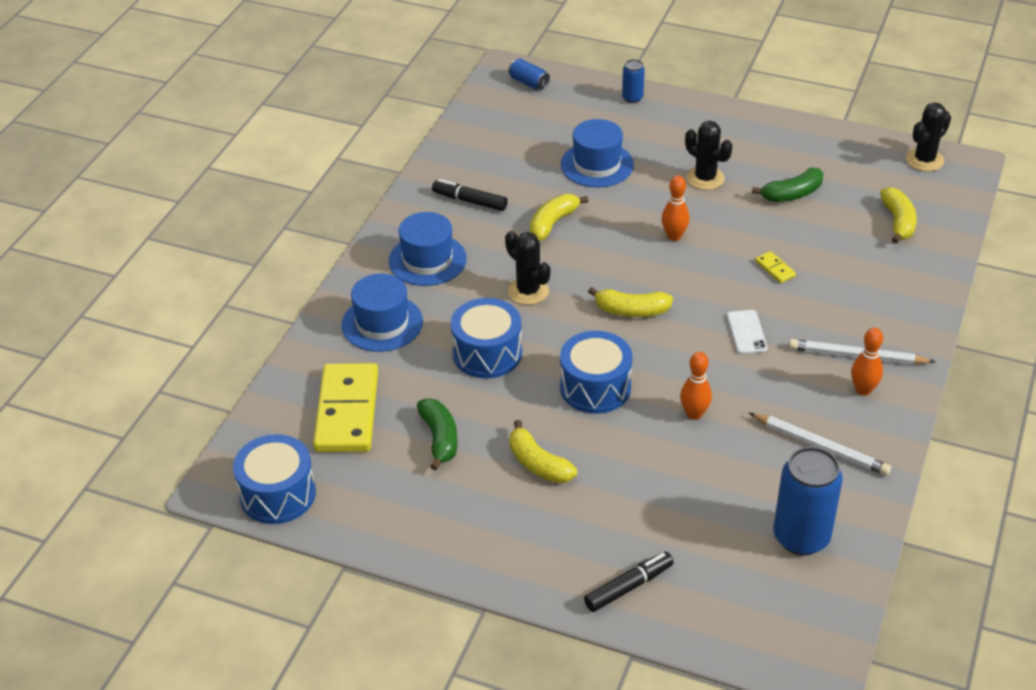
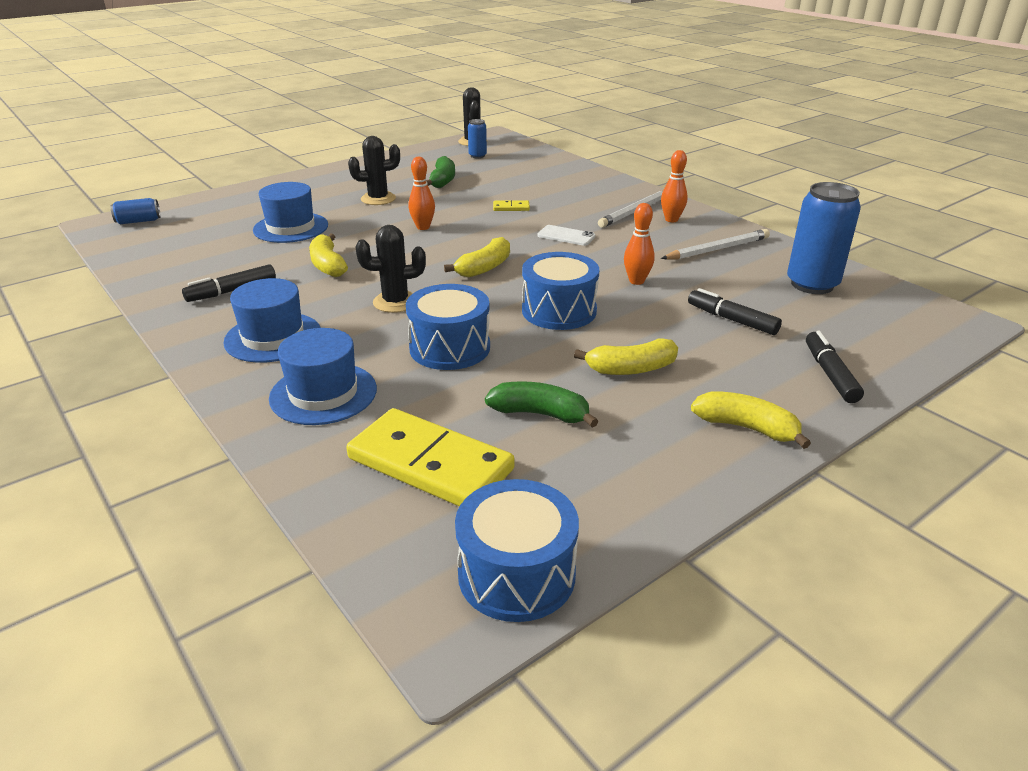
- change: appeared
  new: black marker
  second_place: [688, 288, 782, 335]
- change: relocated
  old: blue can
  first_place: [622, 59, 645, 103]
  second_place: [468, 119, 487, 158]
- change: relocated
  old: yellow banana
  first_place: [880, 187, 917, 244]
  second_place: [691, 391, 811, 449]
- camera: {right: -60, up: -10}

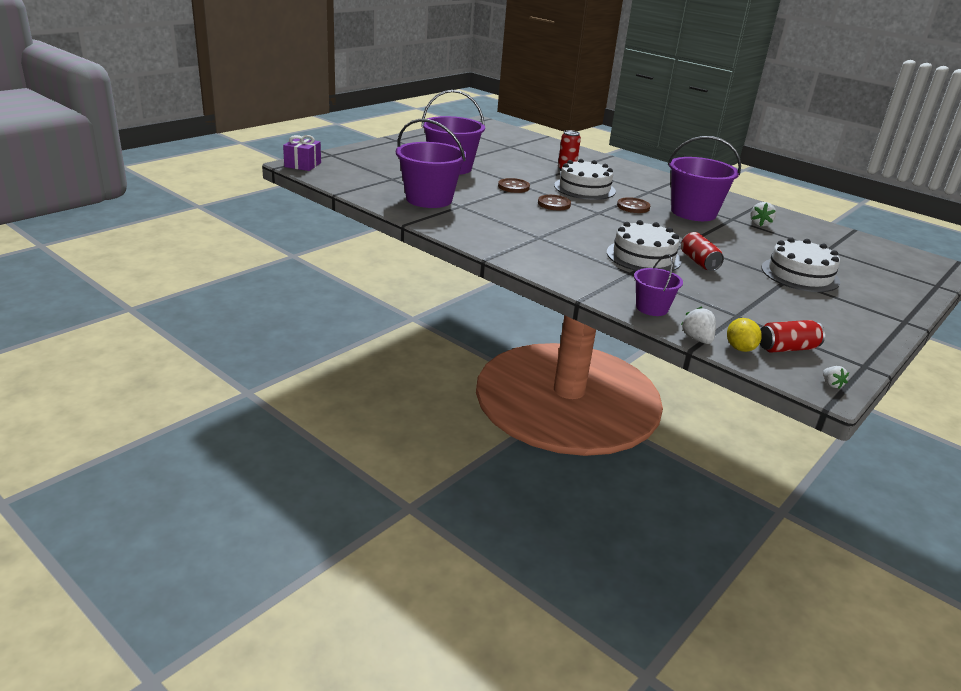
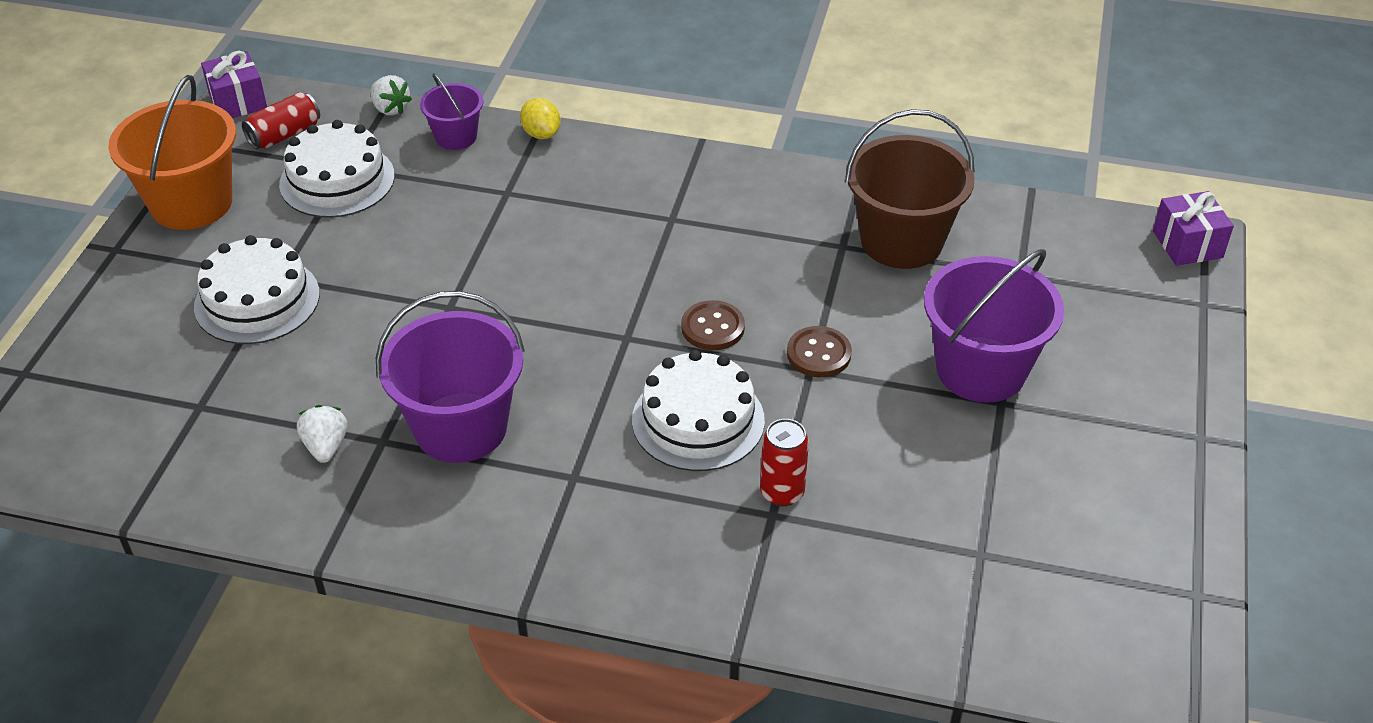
- change: missing
  old: brown button
  first_place: [617, 197, 650, 213]
- change: missing
  old: red can
  first_place: [681, 232, 724, 271]
- change: appeared
  new: orange bucket
  second_place: [108, 75, 236, 230]
- change: relocated
  old: white cake
  first_place: [607, 220, 682, 271]
  second_place: [279, 120, 395, 218]
- change: relocated
  old: yellow lemon
  first_place: [727, 318, 762, 352]
  second_place: [520, 98, 561, 139]
- change: exchanged
  old: white strawberry
  new: purple gift
  first_place: [823, 366, 849, 389]
  second_place: [201, 51, 267, 118]
- change: colour
  old: purple bucket
  new: brown bucket
  first_place: [396, 119, 467, 208]
  second_place: [845, 109, 975, 269]
- camera: {right: 155, up: 15}

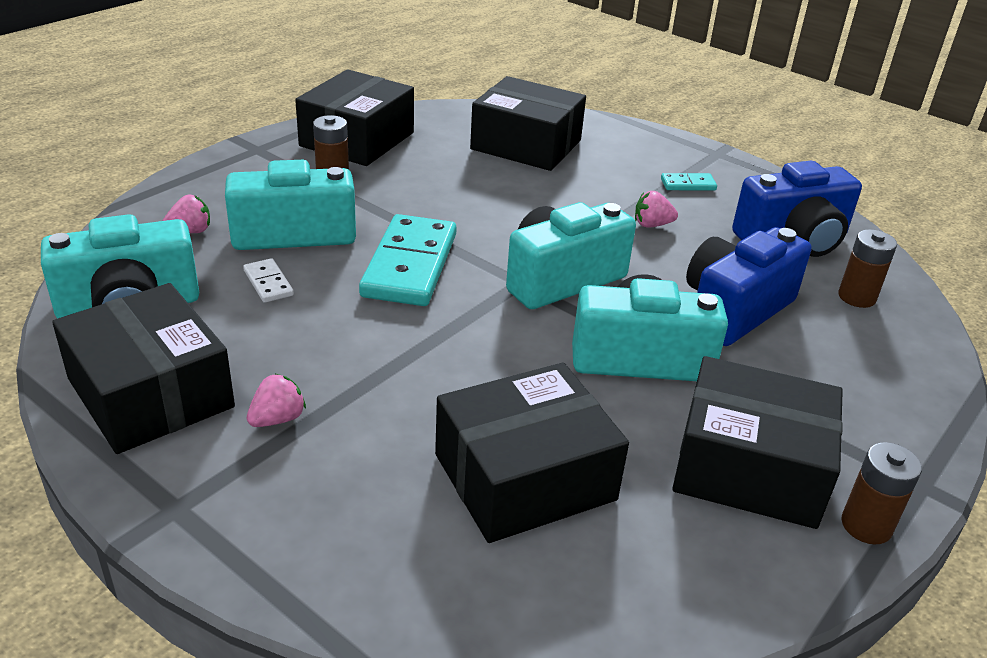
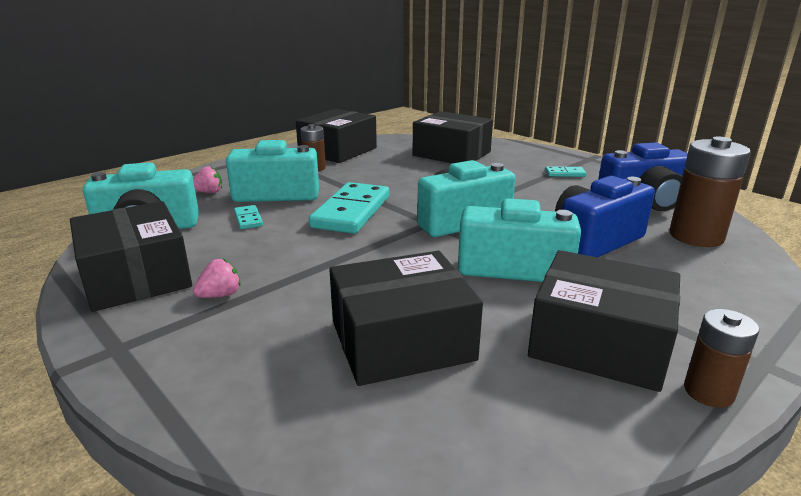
- change: missing
  old: pink strawberry
  first_place: [635, 191, 678, 228]
- change: colour
  old: white domino
  new: turquoise domino
  first_place: [243, 258, 294, 303]
  second_place: [234, 205, 263, 229]
- change: size
  old: brown battery
  first_place: [838, 230, 897, 308]
  second_place: [670, 137, 751, 247]
  factor: 1.71
- camera: {right: 10, up: -10}

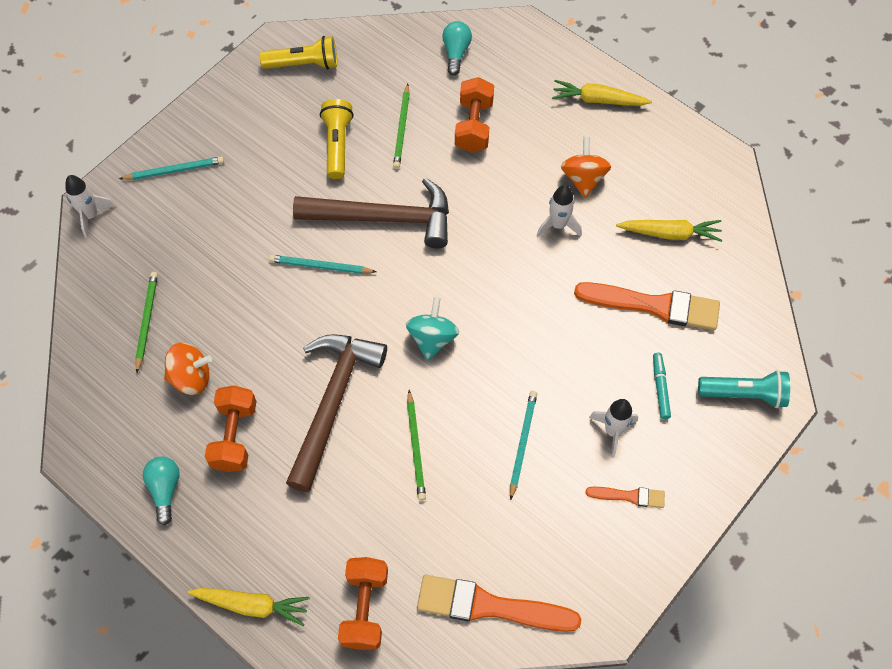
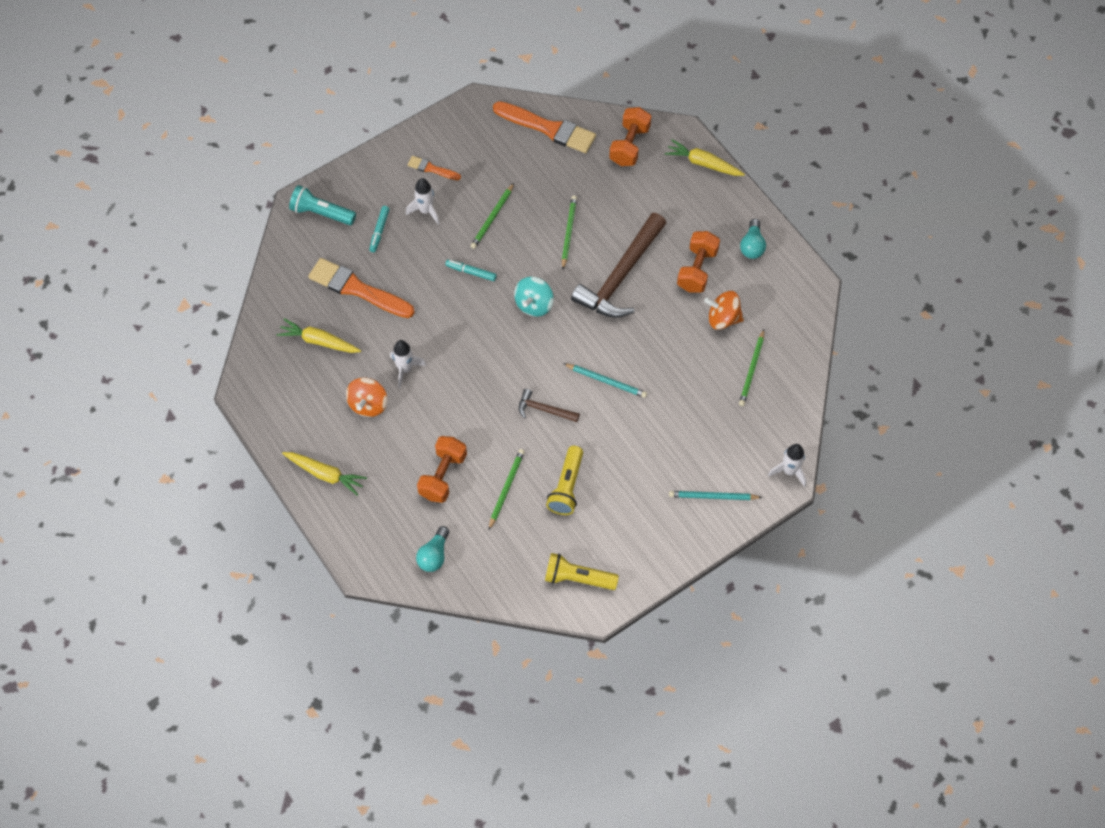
- change: appeared
  new: turquoise marker
  second_place: [445, 259, 497, 281]
- change: colour
  old: turquoise pencil
  new: green pencil
  first_place: [510, 391, 537, 500]
  second_place: [470, 183, 514, 249]
- change: size
  old: brown hammer
  first_place: [293, 177, 449, 248]
  second_place: [519, 389, 580, 422]
  factor: 0.47
- camera: {right: -165, up: 0}

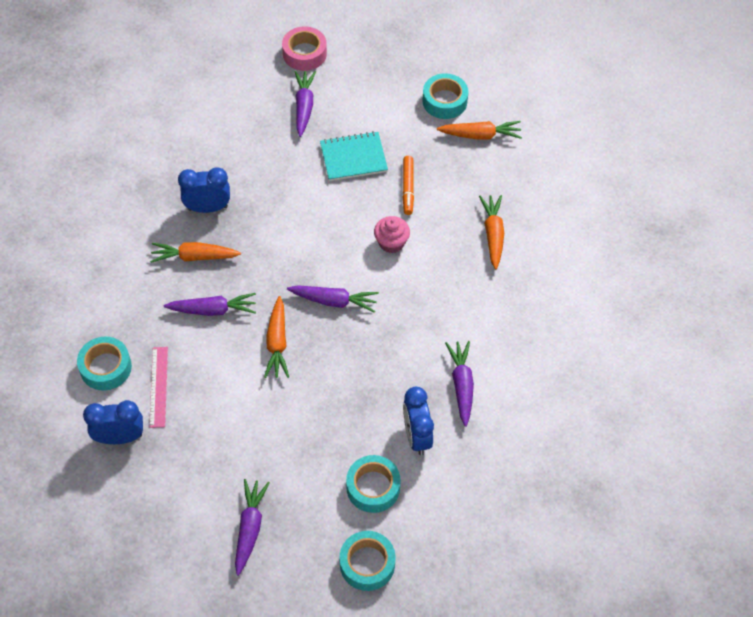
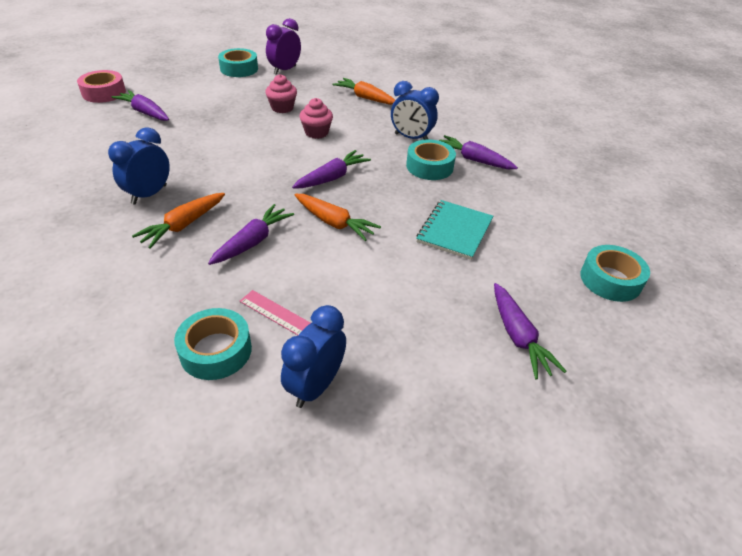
- change: relocated
  old: turquoise notebook
  first_place: [320, 131, 388, 181]
  second_place: [416, 200, 493, 260]
- change: relocated
  old: turquoise tape
  first_place: [346, 455, 401, 513]
  second_place: [406, 140, 456, 180]
- change: relocated
  old: blue clock
  first_place: [403, 387, 434, 455]
  second_place: [391, 81, 439, 140]
- change: exchanged
  old: orange marker
  new: pink cupcake
  first_place: [403, 156, 414, 215]
  second_place: [265, 74, 297, 113]
- change: exchanged
  old: orange carrot
  new: purple clock
  first_place: [437, 121, 522, 140]
  second_place: [266, 18, 301, 75]
- change: spun
  old: purple carrot
  first_place: [235, 479, 270, 576]
  second_place: [494, 283, 567, 380]
  degrees: -150
- camera: {right: -55, up: -15}

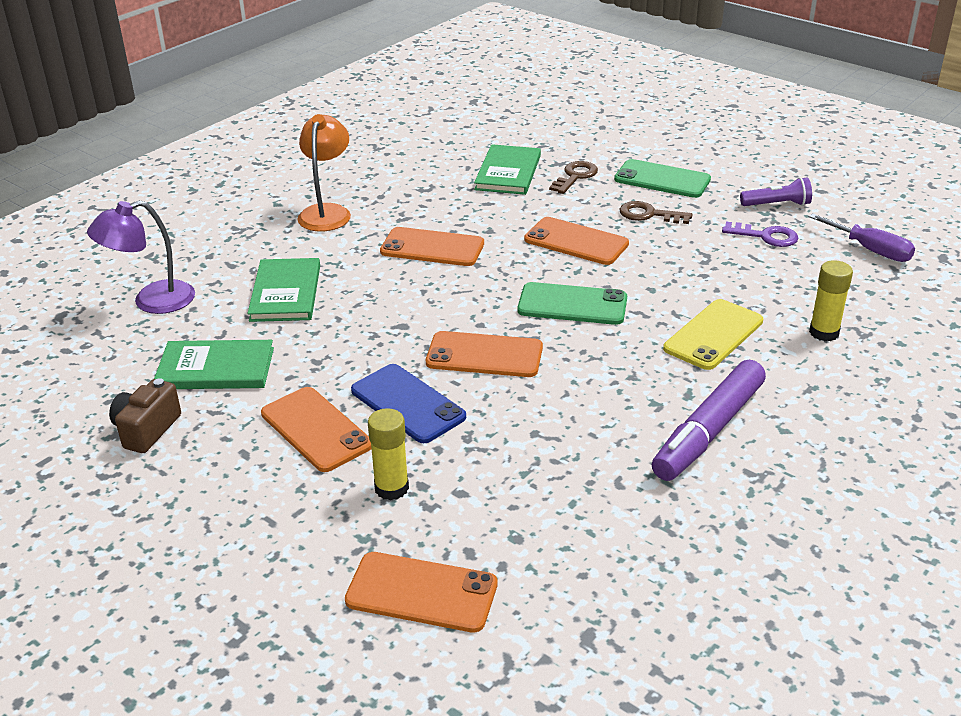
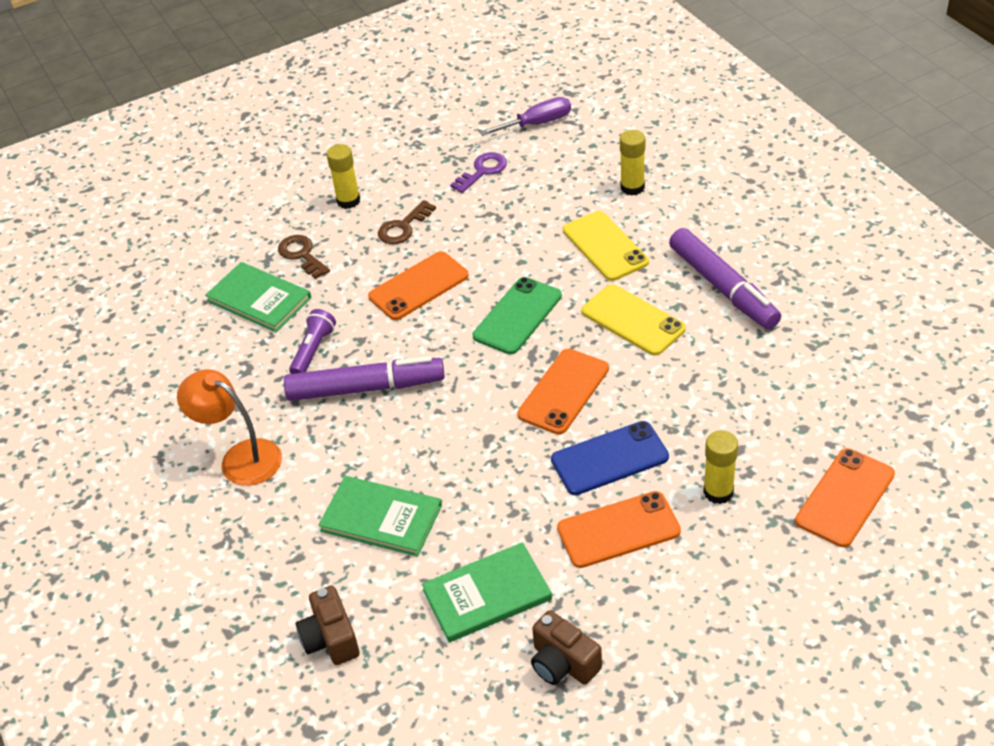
- change: appeared
  new: yellow phone
  second_place: [581, 284, 686, 356]
- change: relocated
  old: purple flashlight
  first_place: [740, 177, 812, 206]
  second_place: [289, 309, 336, 374]
- change: exchanged
  old: purple lamp
  new: brown camera
  first_place: [87, 200, 195, 314]
  second_place: [296, 586, 360, 665]
- change: exchanged
  old: orange phone
  new: purple marker
  first_place: [380, 227, 484, 266]
  second_place: [284, 356, 445, 401]
- change: exchanged
  old: green phone
  new: yellow glue stick
  first_place: [614, 159, 711, 198]
  second_place: [326, 144, 360, 209]
- change: spun
  old: green book
  first_place: [154, 340, 274, 389]
  second_place: [422, 542, 552, 642]
  degrees: 45
- camera: {right: -65, up: 10}

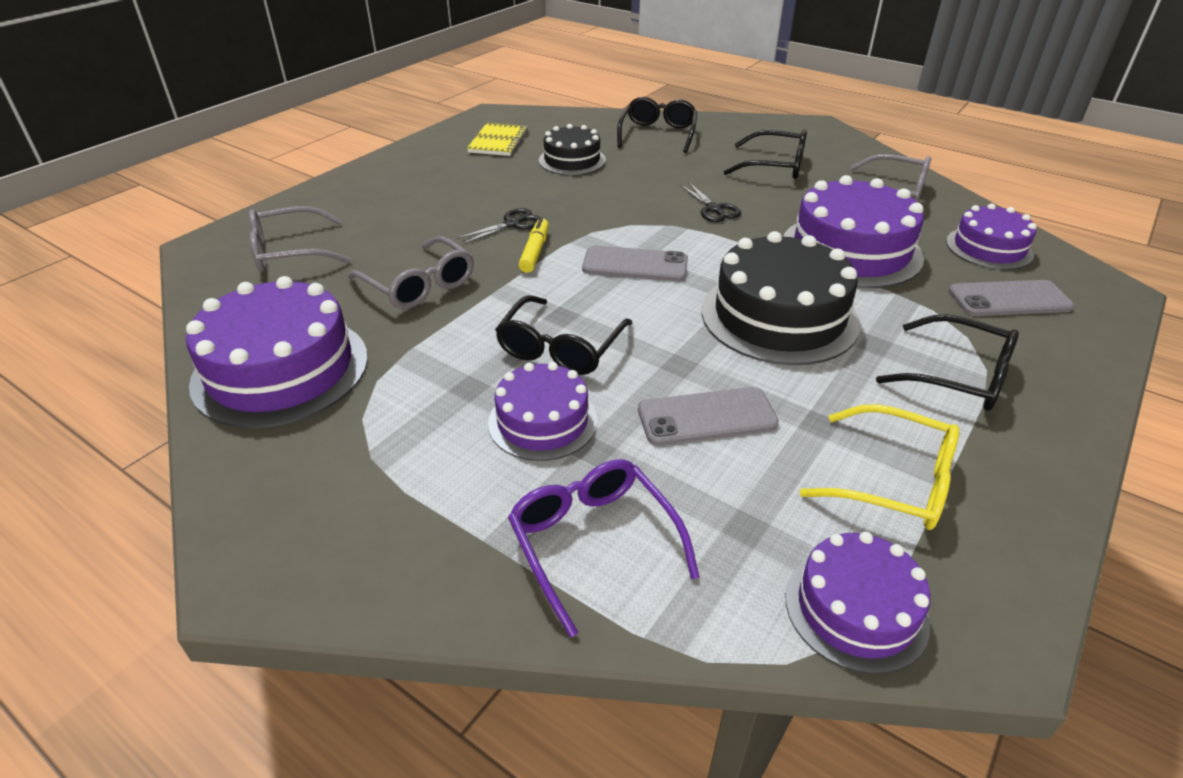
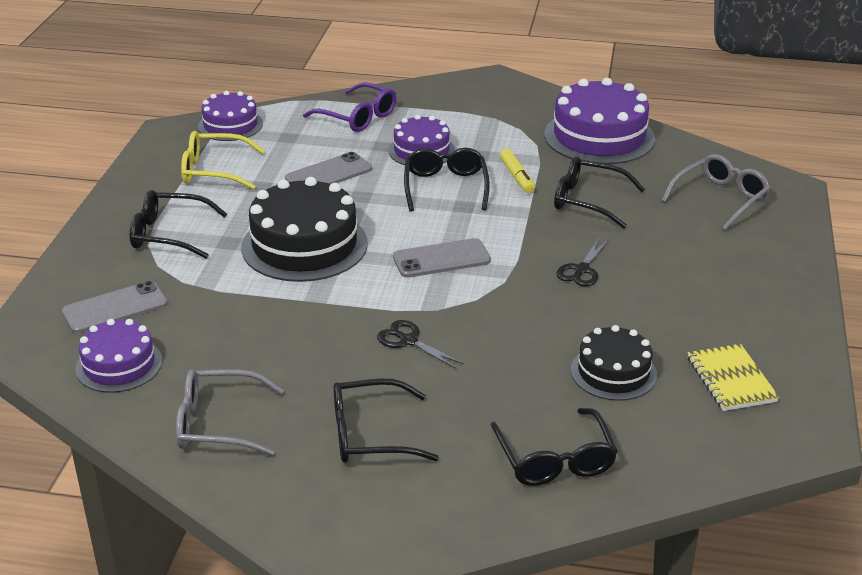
- change: missing
  old: purple cake
  first_place: [783, 175, 924, 288]
- change: relocated
  old: yellow marker
  first_place: [519, 217, 549, 273]
  second_place: [500, 149, 535, 193]
- change: colour
  old: grey glasses
  new: black glasses
  first_place: [348, 236, 474, 309]
  second_place: [554, 156, 645, 229]
- camera: {right: 155, up: -5}

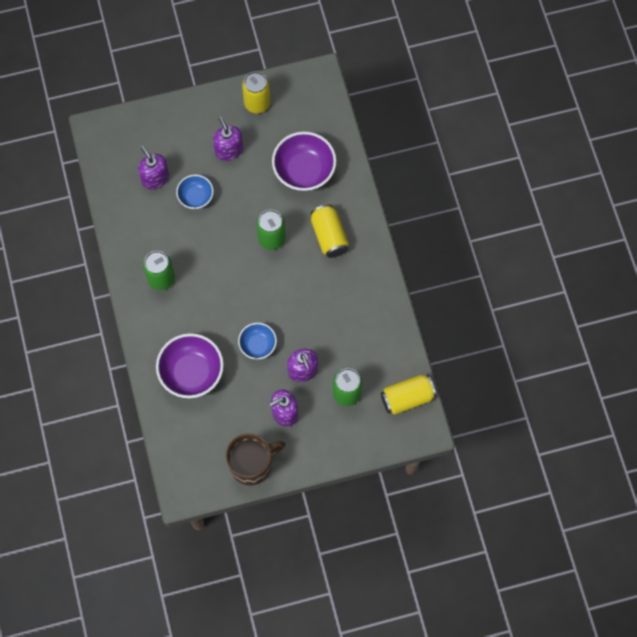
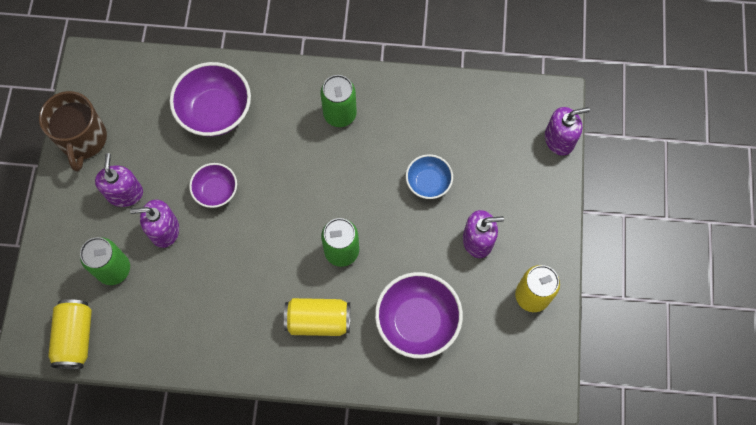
- change: relocated
  old: purple soap dispenser
  first_place: [138, 146, 169, 189]
  second_place: [545, 107, 590, 155]
- change: colour
  old: blue bowl
  new: purple bowl
  first_place: [238, 323, 277, 360]
  second_place: [189, 163, 237, 208]
- camera: {right: 110, up: 0}

